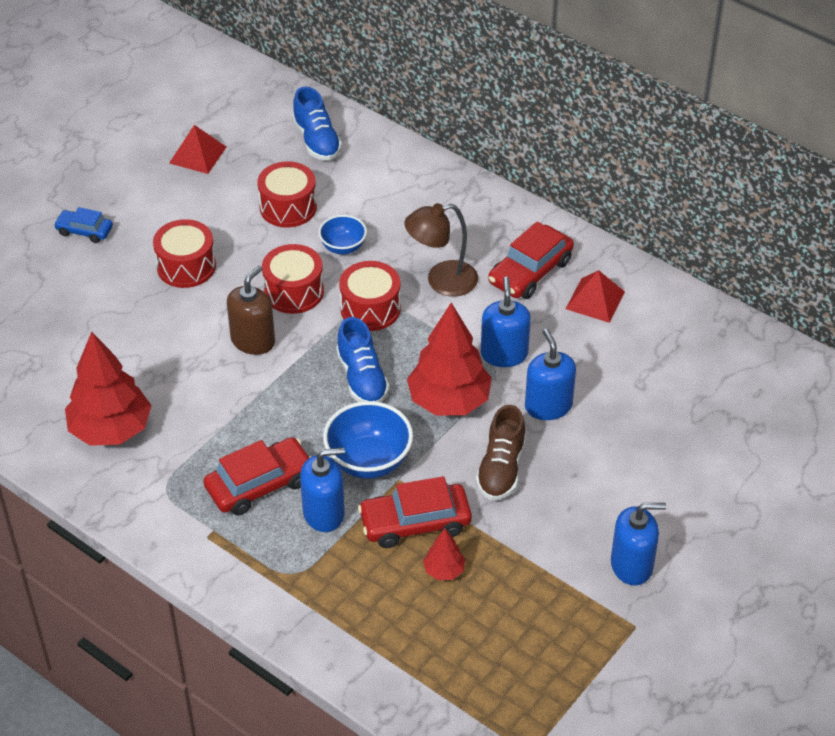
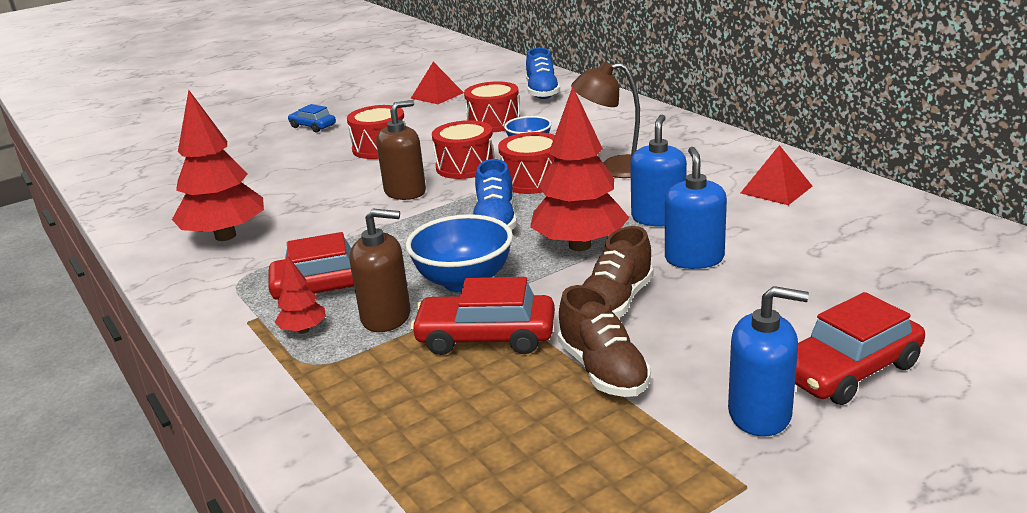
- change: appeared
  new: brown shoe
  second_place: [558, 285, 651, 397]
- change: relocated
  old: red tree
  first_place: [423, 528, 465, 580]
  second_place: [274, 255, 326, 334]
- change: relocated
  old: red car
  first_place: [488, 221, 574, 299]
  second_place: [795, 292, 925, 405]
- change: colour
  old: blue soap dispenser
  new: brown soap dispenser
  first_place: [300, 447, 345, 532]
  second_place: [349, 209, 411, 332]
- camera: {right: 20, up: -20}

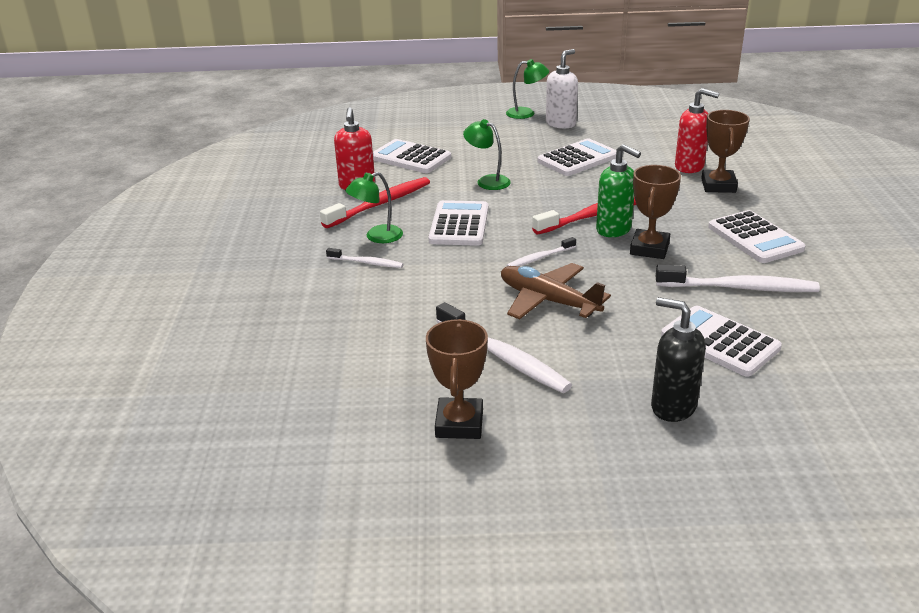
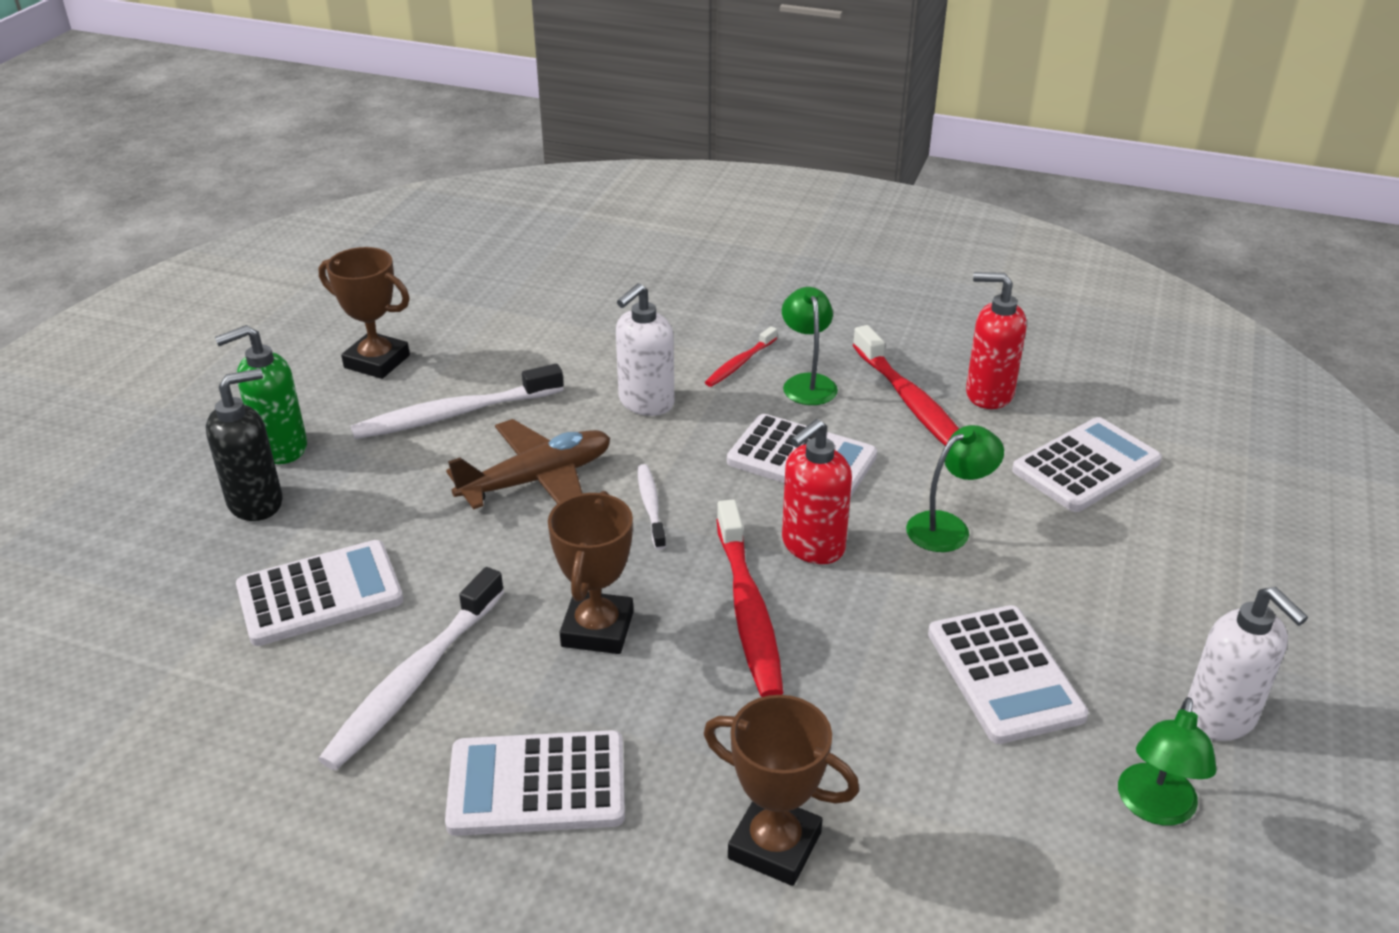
- change: appeared
  new: white soap dispenser
  second_place: [616, 283, 674, 416]
- change: relocated
  old: green lamp
  first_place: [506, 59, 549, 119]
  second_place: [1118, 697, 1217, 826]
- change: relocated
  old: green soap dispenser
  first_place: [596, 144, 641, 237]
  second_place: [215, 325, 307, 464]
- change: relocated
  old: red soap dispenser
  first_place: [675, 88, 719, 173]
  second_place: [782, 419, 852, 564]
- change: colour
  old: white toothbrush
  new: red toothbrush
  first_place: [326, 248, 403, 268]
  second_place: [705, 326, 777, 387]
- change: spun
  old: brown trophy
  first_place: [630, 165, 681, 259]
  second_place: [548, 491, 633, 654]
  degrees: 60
- camera: {right: 110, up: 5}

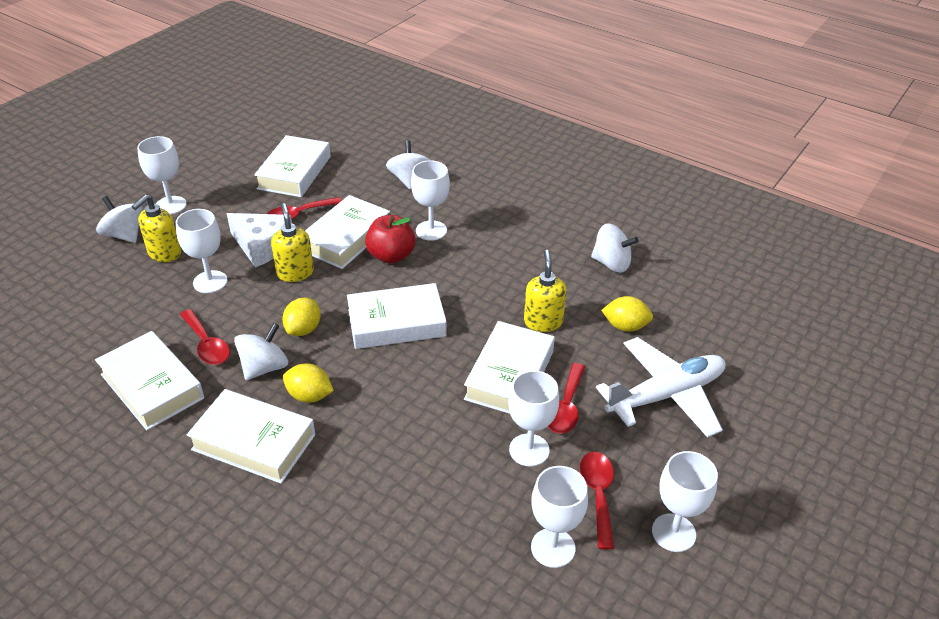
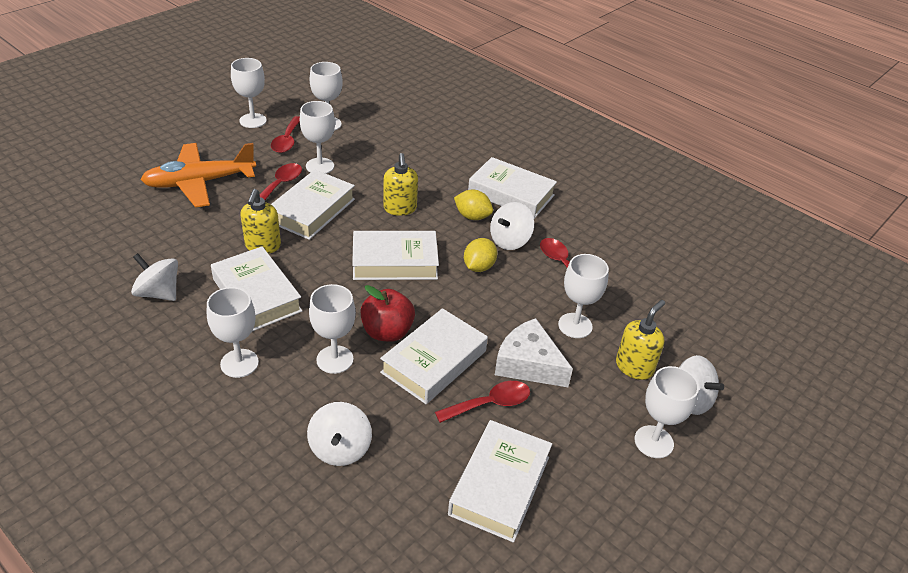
- change: missing
  old: yellow lemon
  first_place: [601, 296, 653, 332]
- change: appeared
  new: white goblet
  second_place: [207, 287, 259, 378]
- change: relocated
  old: white book
  first_place: [95, 331, 204, 430]
  second_place: [211, 246, 302, 331]
- change: relocated
  old: yellow soap dispenser
  first_place: [271, 203, 314, 282]
  second_place: [383, 153, 418, 216]
- change: colour
  old: white plane
  new: orange plane
  first_place: [596, 337, 726, 438]
  second_place: [141, 143, 256, 208]
- camera: {right: -175, up: 0}

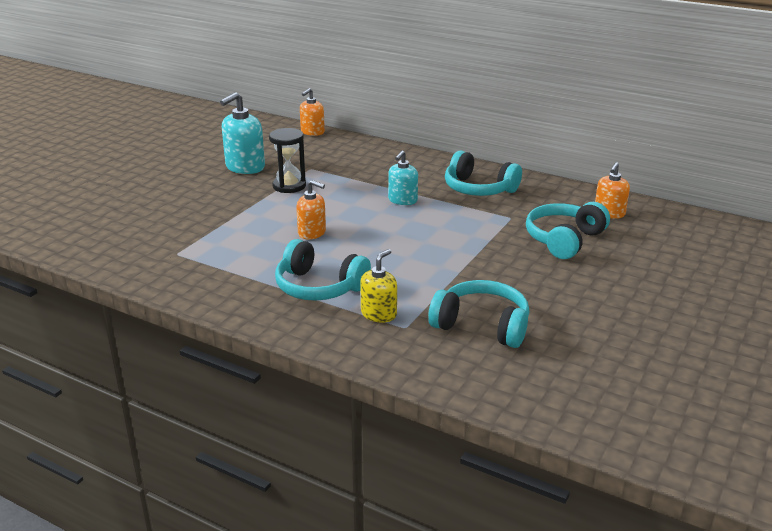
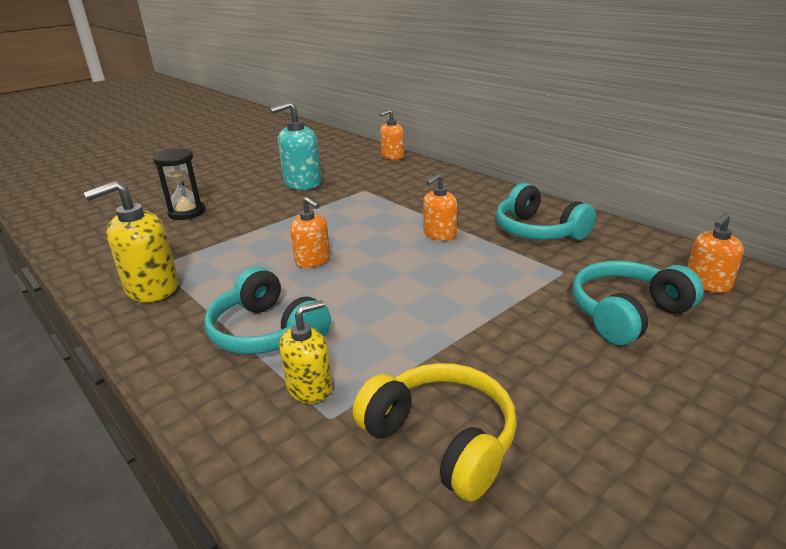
- change: appeared
  new: yellow soap dispenser
  second_place: [84, 181, 179, 302]
- change: relocated
  old: black hourglass
  first_place: [269, 128, 306, 193]
  second_place: [153, 148, 205, 220]
- change: colour
  old: turquoise soap dispenser
  new: orange soap dispenser
  first_place: [388, 150, 418, 205]
  second_place: [423, 174, 457, 241]
- change: colour
  old: turquoise headphones
  new: yellow headphones
  first_place: [428, 280, 529, 348]
  second_place: [353, 363, 517, 502]
- camera: {right: 20, up: 0}

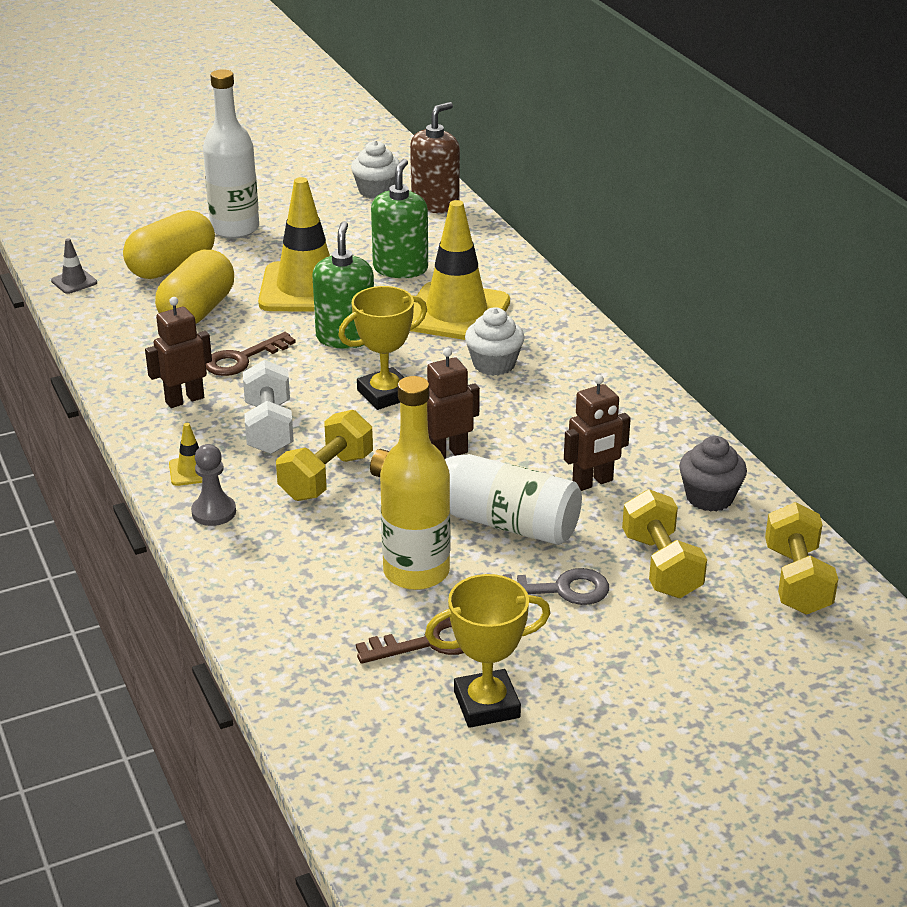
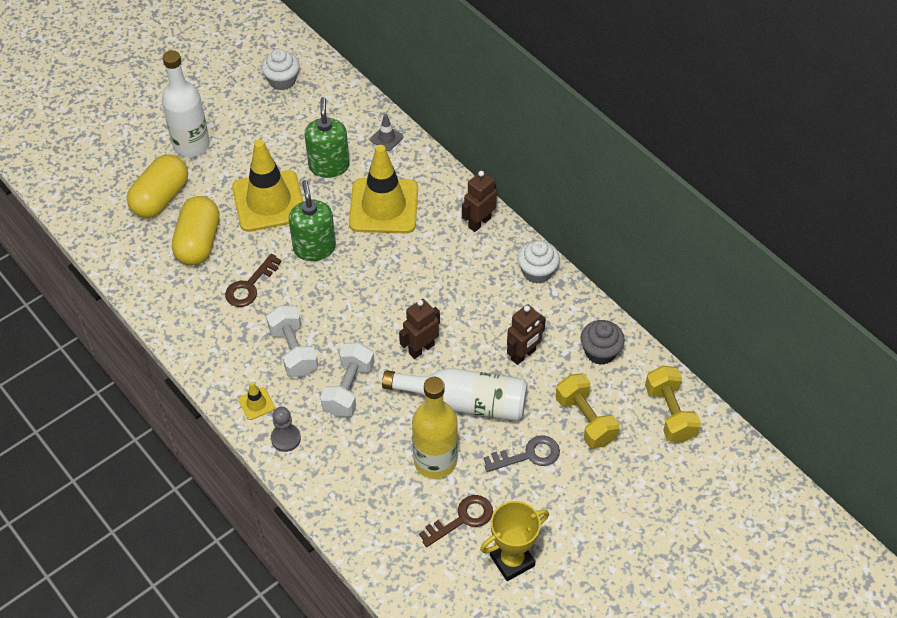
- change: missing
  old: yellow trophy
  first_place: [338, 286, 427, 410]
- change: missing
  old: brown soap dispenser
  first_place: [410, 102, 460, 213]
- change: relocated
  old: grey traffic cone
  first_place: [51, 238, 97, 294]
  second_place: [370, 114, 403, 151]
- change: relocated
  old: brown robot
  first_place: [145, 297, 212, 408]
  second_place: [462, 171, 497, 232]
- change: relocated
  old: white cupcake
  first_place: [465, 307, 525, 376]
  second_place: [518, 240, 560, 284]
- change: colour
  old: yellow dumbbell
  new: white dumbbell
  first_place: [276, 410, 373, 501]
  second_place: [320, 342, 375, 417]
- camera: {right: -15, up: 20}

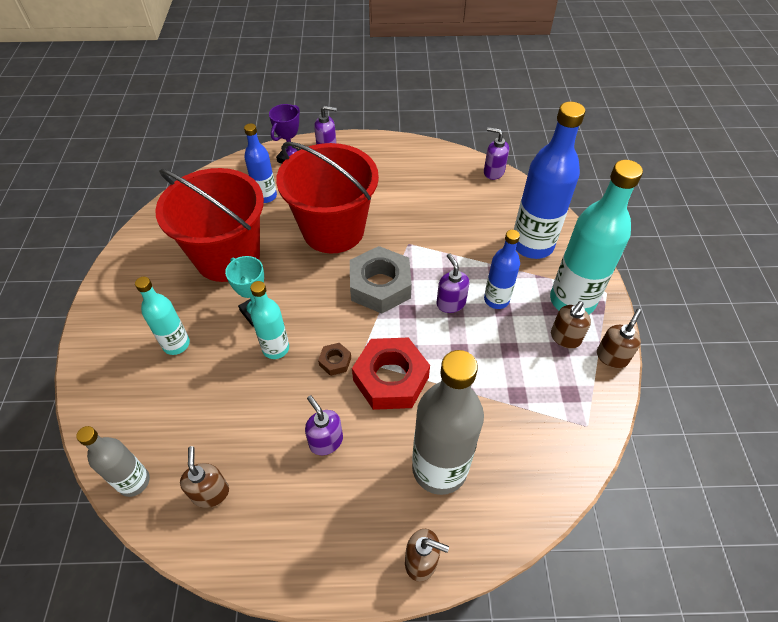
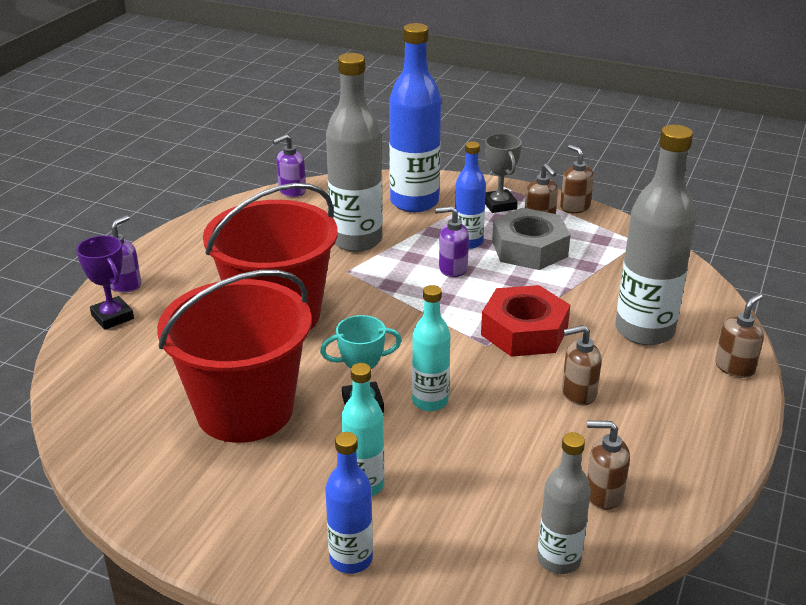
- change: missing
  old: brown nut
  first_place: [318, 343, 351, 376]
- change: appeared
  new: grey bottle
  second_place: [326, 53, 383, 252]
- change: relocated
  old: blue bottle
  first_place: [244, 123, 277, 203]
  second_place: [325, 432, 373, 574]
- change: relocated
  old: grey nut
  first_place: [350, 246, 412, 314]
  second_place: [492, 208, 570, 270]
- change: exchanged
  old: turquoise bottle
  new: grey trophy
  first_place: [550, 160, 643, 314]
  second_place: [485, 134, 522, 213]
- change: colour
  old: purple soap dispenser
  new: brown soap dispenser
  first_place: [305, 395, 343, 455]
  second_place: [562, 325, 602, 405]
- camera: {right: -65, up: -20}

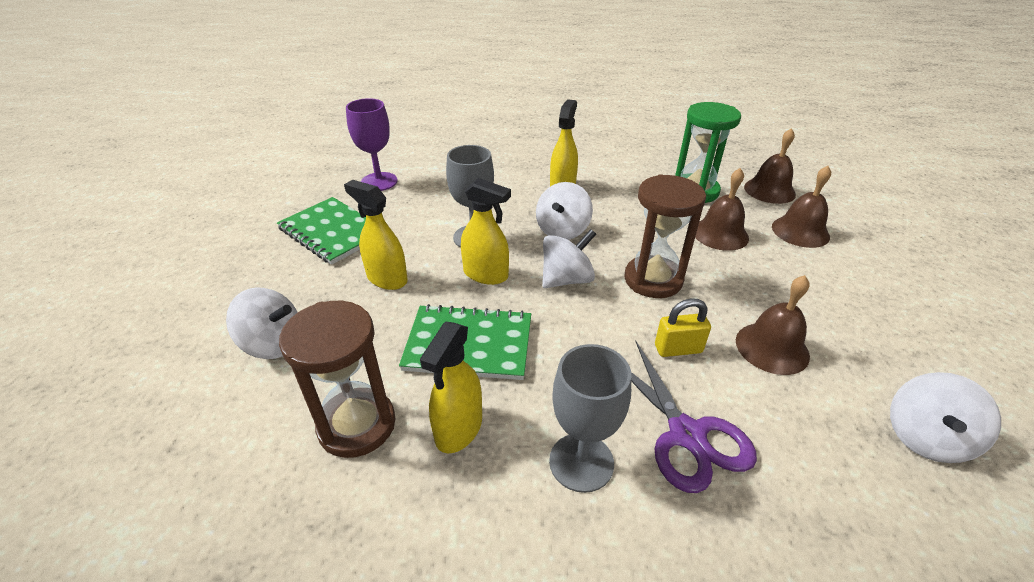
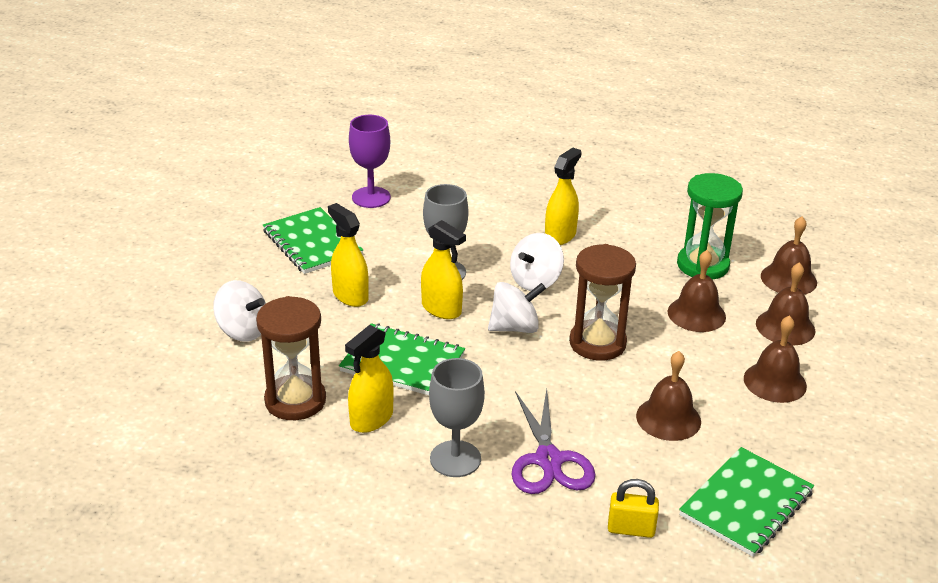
- change: appeared
  new: brown bell
  second_place: [744, 315, 807, 403]
- change: relocated
  old: yellow padlock
  first_place: [655, 298, 711, 357]
  second_place: [608, 479, 659, 538]
- change: exchanged
  old: white spinning top
  new: green notebook
  first_place: [890, 372, 1001, 463]
  second_place: [679, 447, 814, 557]
- camera: {right: 15, up: -5}

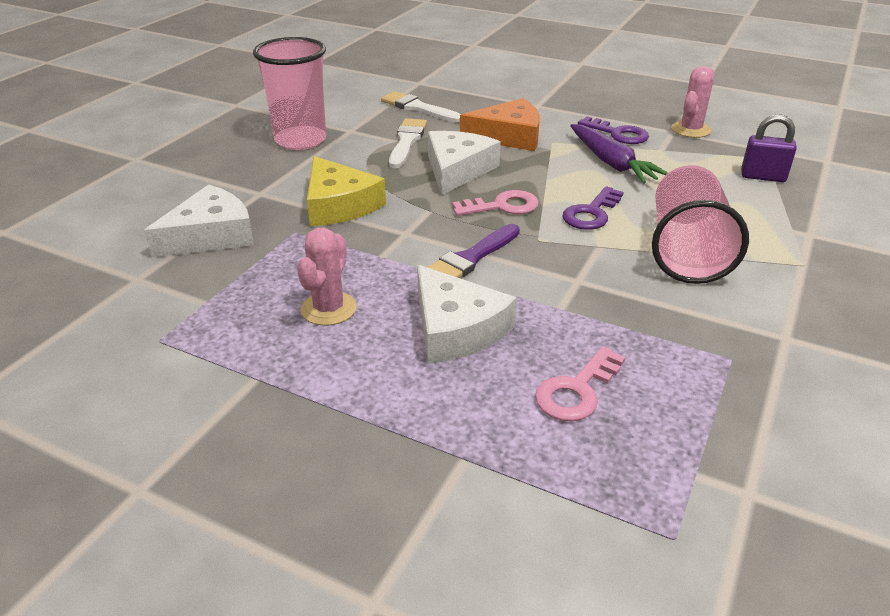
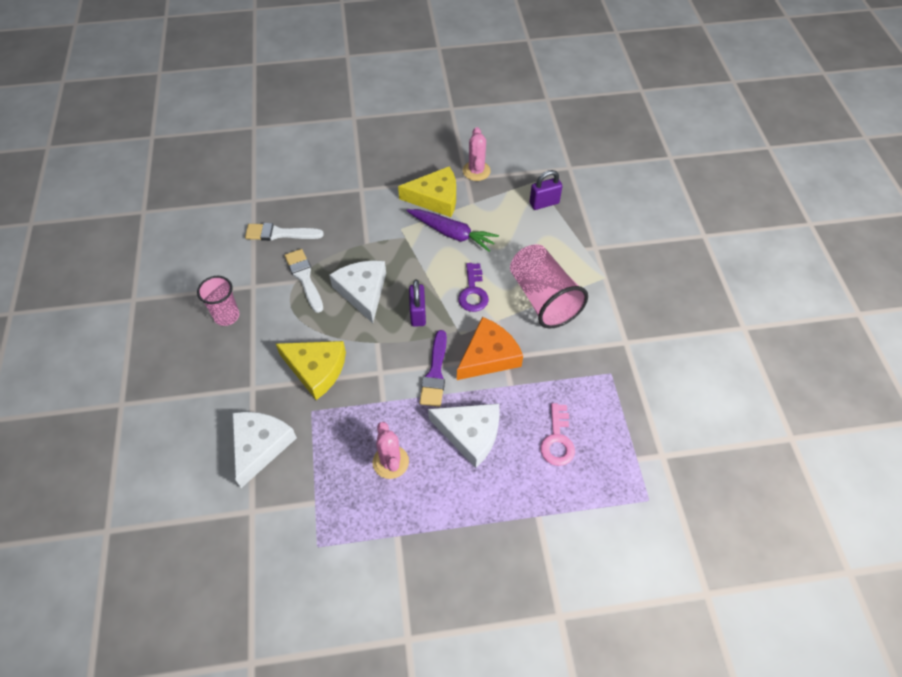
- change: relocated
  old: orange cheese
  first_place: [460, 98, 539, 151]
  second_place: [457, 317, 523, 380]
- change: exchanged
  old: pink key
  new: purple padlock
  first_place: [452, 190, 539, 216]
  second_place: [409, 280, 426, 327]
- change: exchanged
  old: purple key
  new: yellow cheese
  first_place: [578, 116, 649, 144]
  second_place: [398, 166, 456, 217]
- change: size
  old: pink cup
  first_place: [253, 37, 326, 150]
  second_place: [197, 276, 239, 326]
  factor: 0.61
- camera: {right: -35, up: 20}

